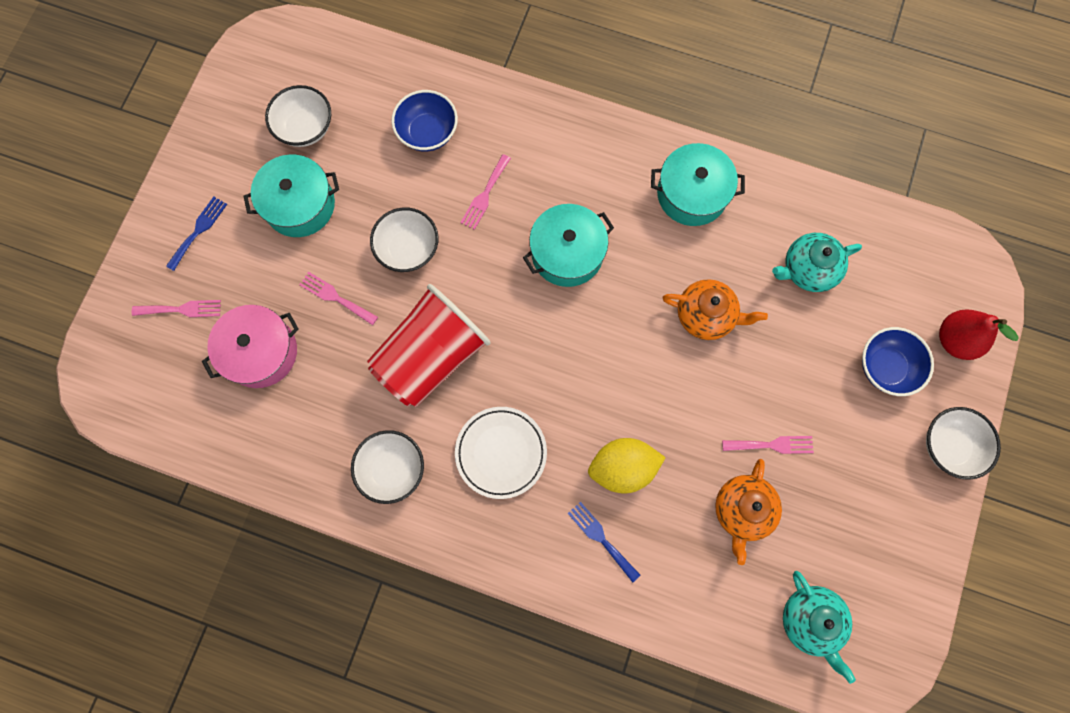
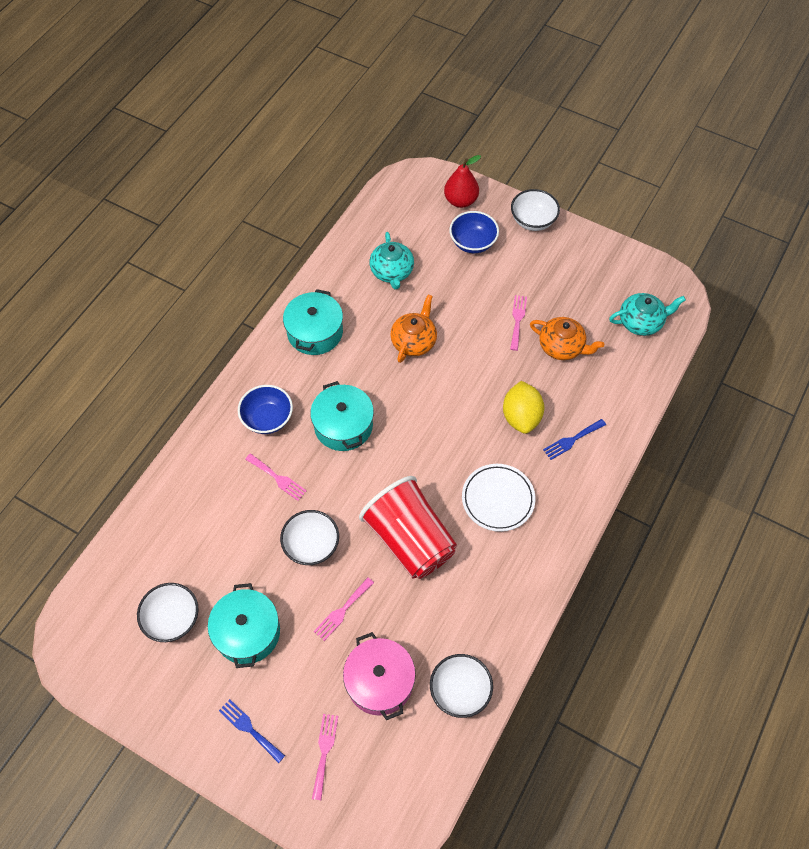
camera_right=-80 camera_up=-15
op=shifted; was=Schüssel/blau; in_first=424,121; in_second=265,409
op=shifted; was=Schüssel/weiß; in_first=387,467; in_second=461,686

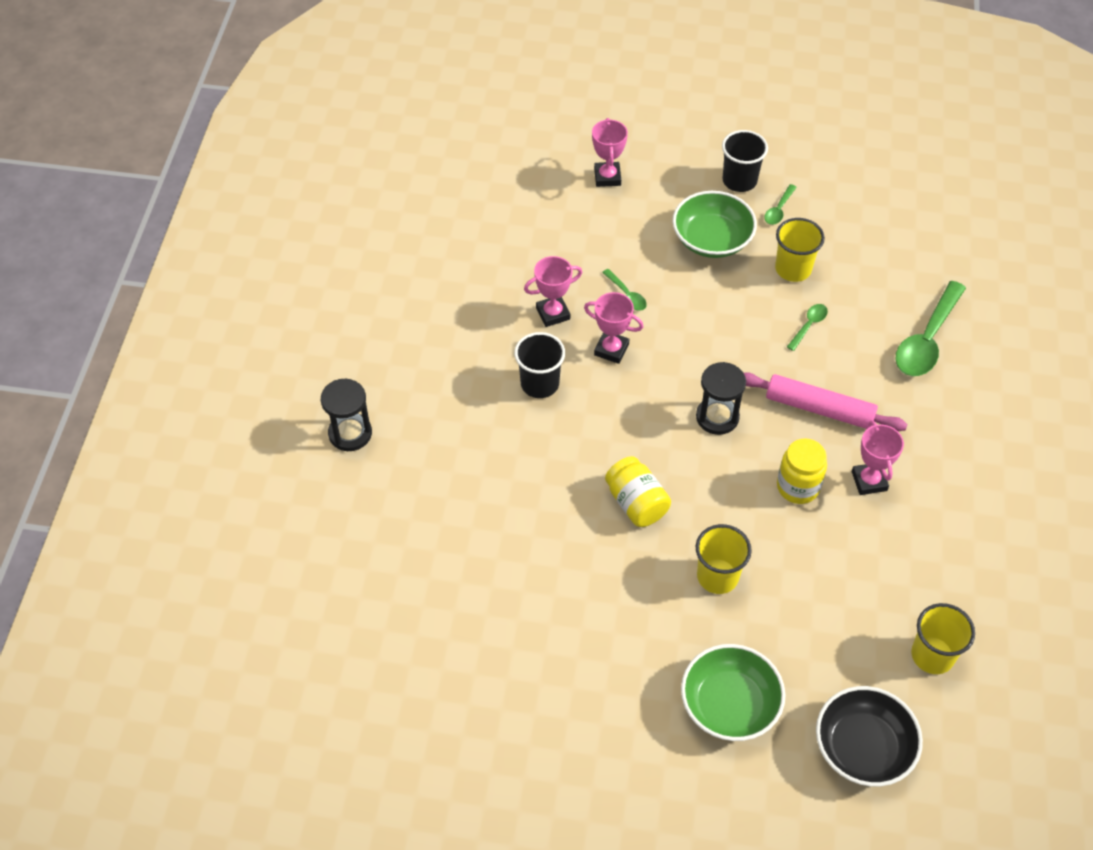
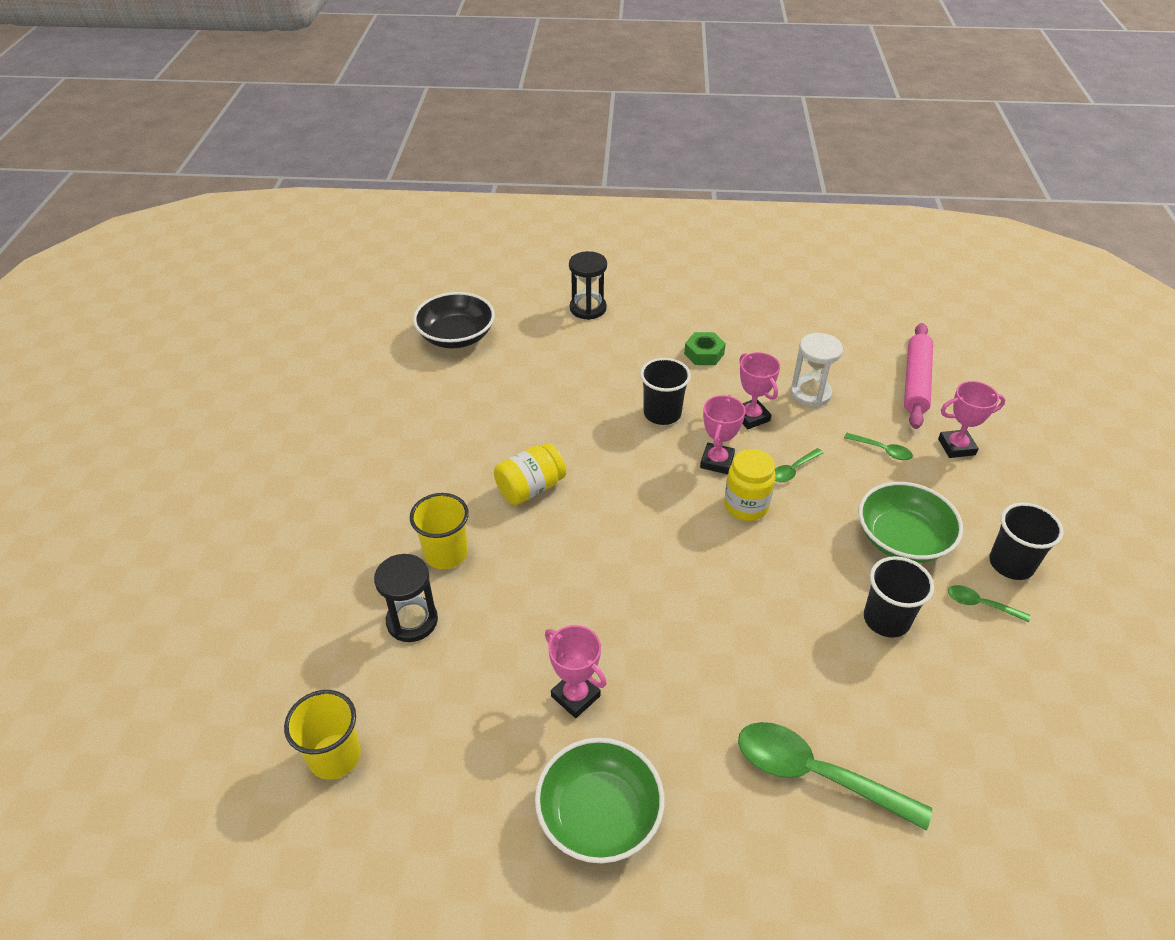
camera_right=85 camera_up=-10
op=repainted; was=Becher/gelb; now=Becher/schwarz; in_first=800,250; in_second=899,597
op=shifted; was=Löffel/grün; in_first=807,327; in_second=878,446
op=shifted; was=Sanduhr/schwarz; in_first=721,398; in_second=406,598
op=shifted; was=Nudelholz/rosa; in_first=825,401; in_second=918,376
op=rotated; was=Pokal/rosa; in_first=878,458; in_second=576,671; clockwise=60
op=shifted; was=Einmachglas/gelb; in_first=802,471; in_second=750,485
op=shifted; was=Schüssel/grün; in_first=733,692; in_second=600,800
op=shifted; was=Schüssel/schwarz; in_first=869,736; in_second=454,320
op=new; now=Sechskantmutter/grün; in_second=705,348
op=new; now=Sanduhr/weiß; in_second=816,370

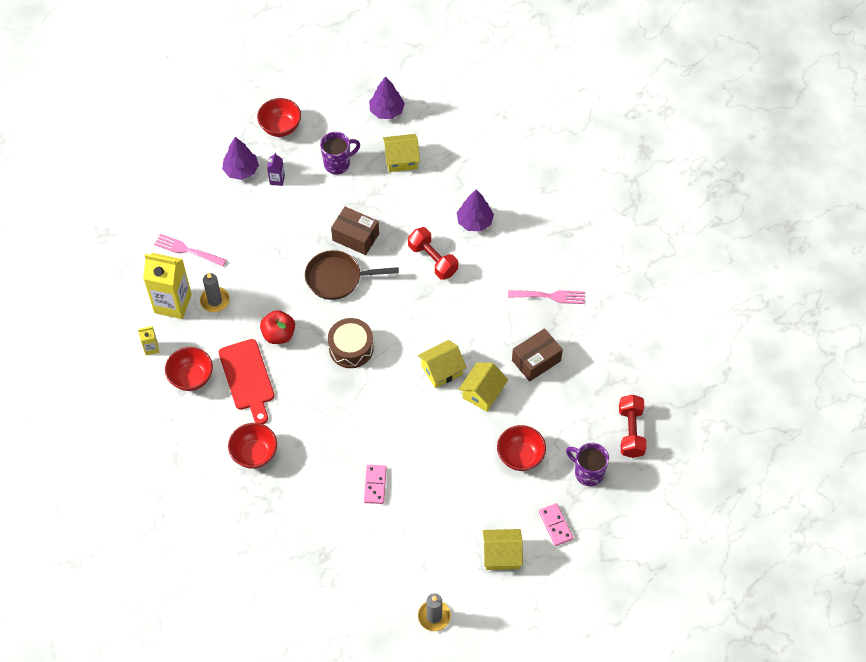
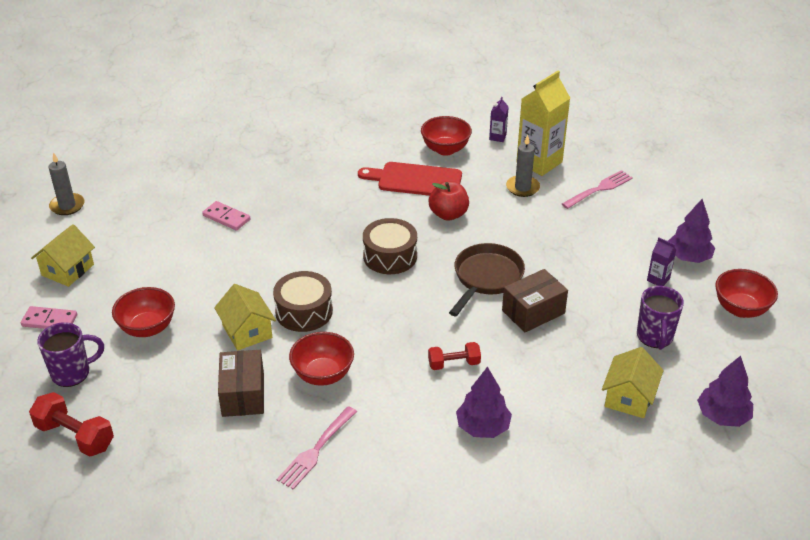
camera_right=120 camera_up=-20
op=scaled; was=Hantel/rot; in_first=433,253; in_second=454,356; ratio=0.65
op=repainted; was=Getränkekarton/gelb; now=Getränkekarton/lila; in_first=148,340; in_second=499,119
op=swapped; was=Haus/gelb; now=Trommel/braun; in_first=442,364; in_second=303,301
op=shifted; was=Schüssel/rot; in_first=252,446; in_second=321,359

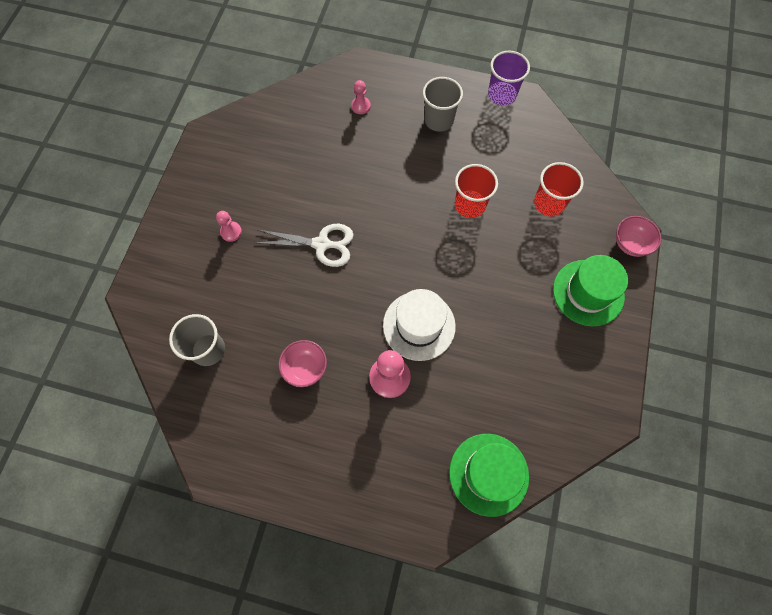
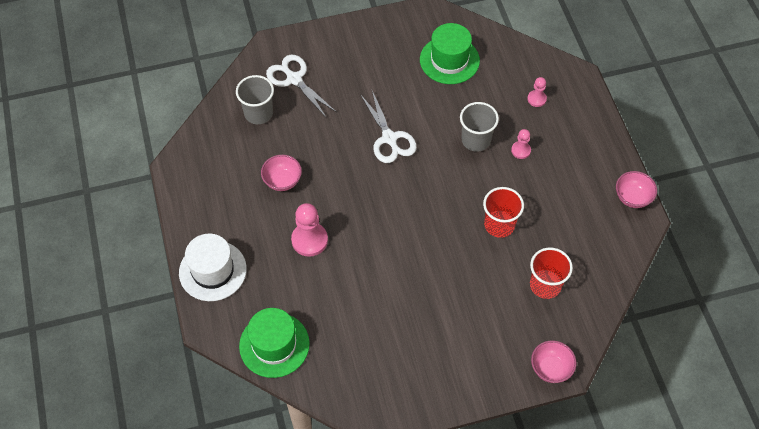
camera_right=60 camera_up=-10
op=swapped; was=Becher/lila; now=Schüssel/rosa; in_first=509,78; in_second=636,189
op=shifted; was=Becher/grau; in_first=443,104; in_second=479,127
op=shifted; was=Bauer/rosa; in_first=229,226; in_second=521,144
op=shifted; was=Hut/grün; in_first=590,290; in_second=450,53
op=shifted; was=Hut/weiß; in_first=419,325; in_second=213,267
op=new; now=Schere/weiß; in_second=301,86

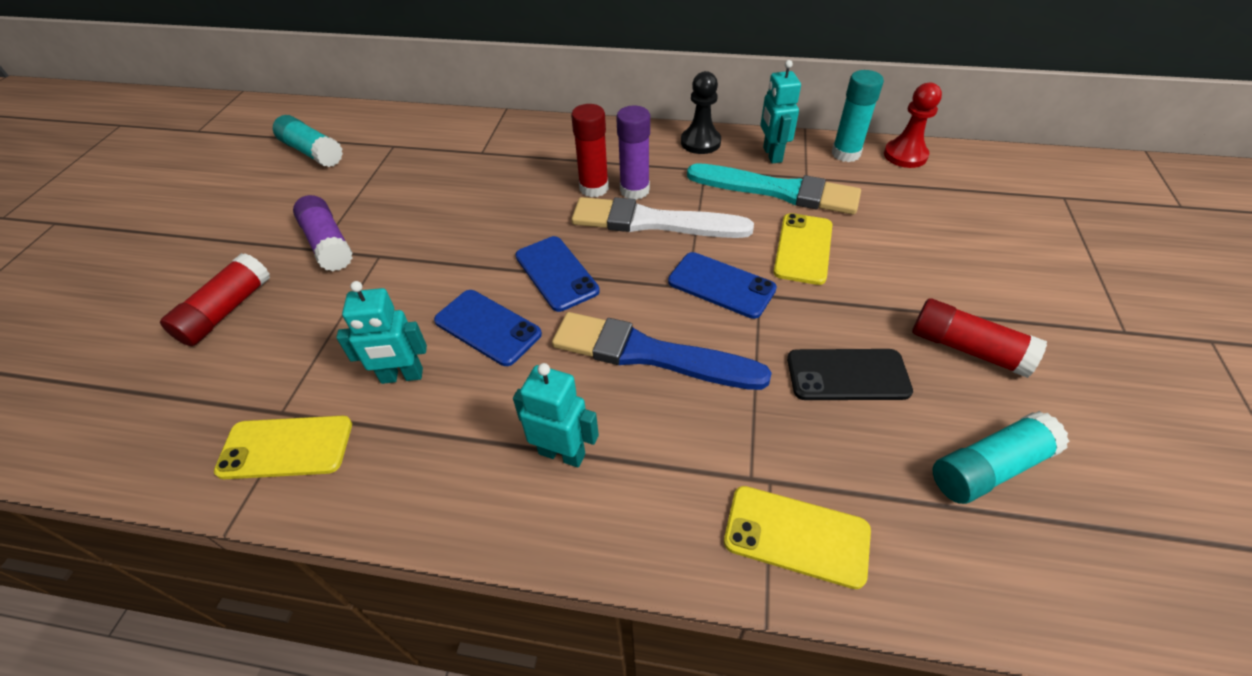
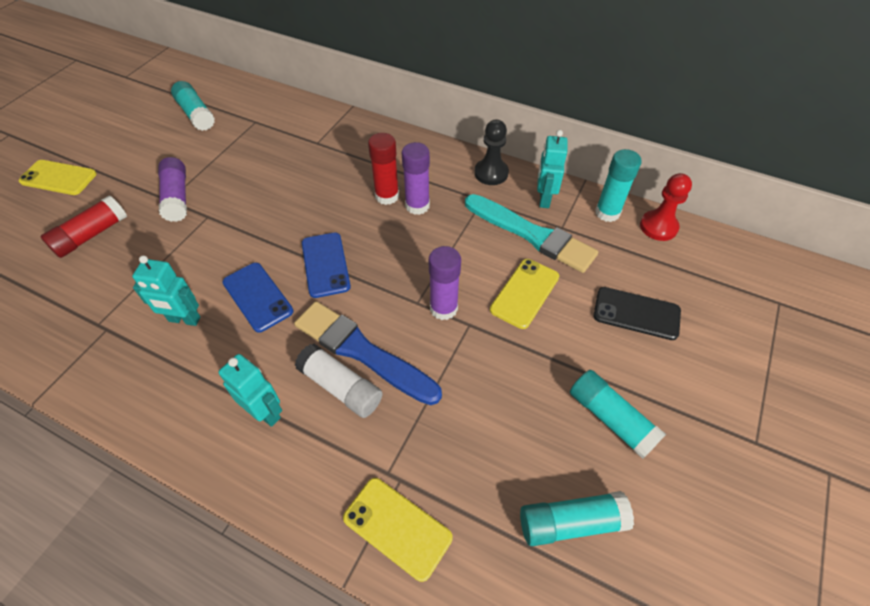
camera_right=15 camera_up=5
op=gone; was=Pinsel/weiß; in_first=662,217
op=swapped; was=Handy/blau; now=Klebestift/lila; in_first=722,285; in_second=445,283
op=repainted; was=Klebestift/rot; now=Klebestift/türkis; in_first=979,338; in_second=618,414
op=shifted; was=Handy/schwarz; in_first=850,374; in_second=637,313
op=shifted; was=Handy/gelb; in_first=283,447; in_second=58,177
op=new; now=Klebestift/weiß; in_second=339,381

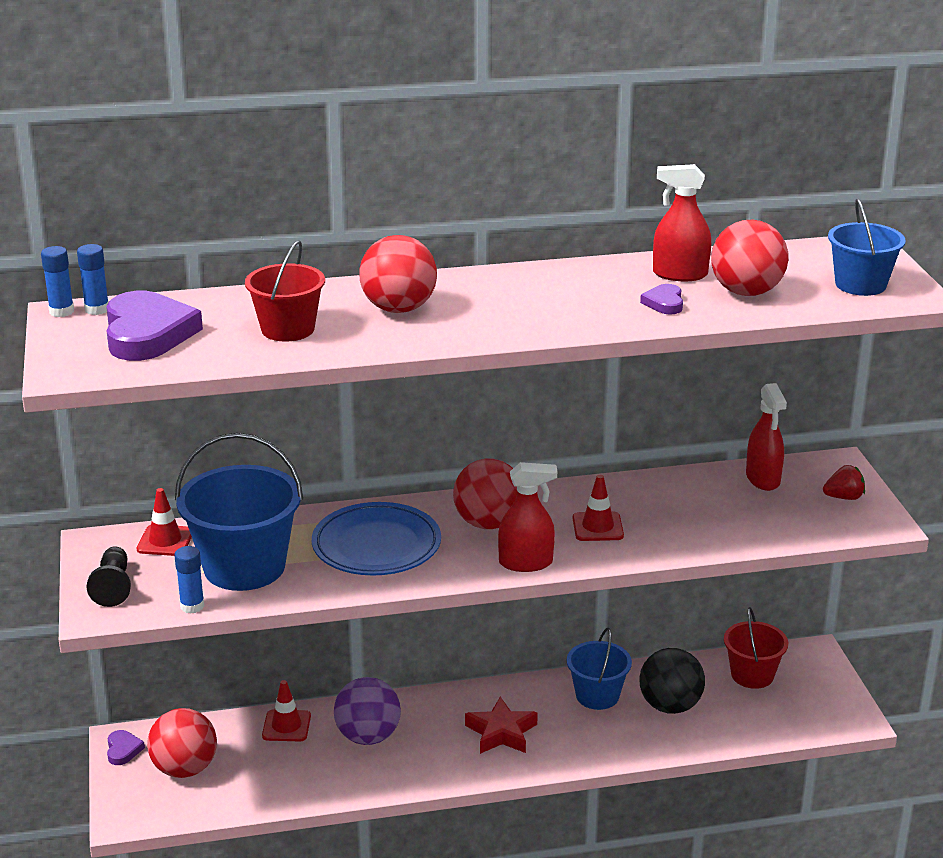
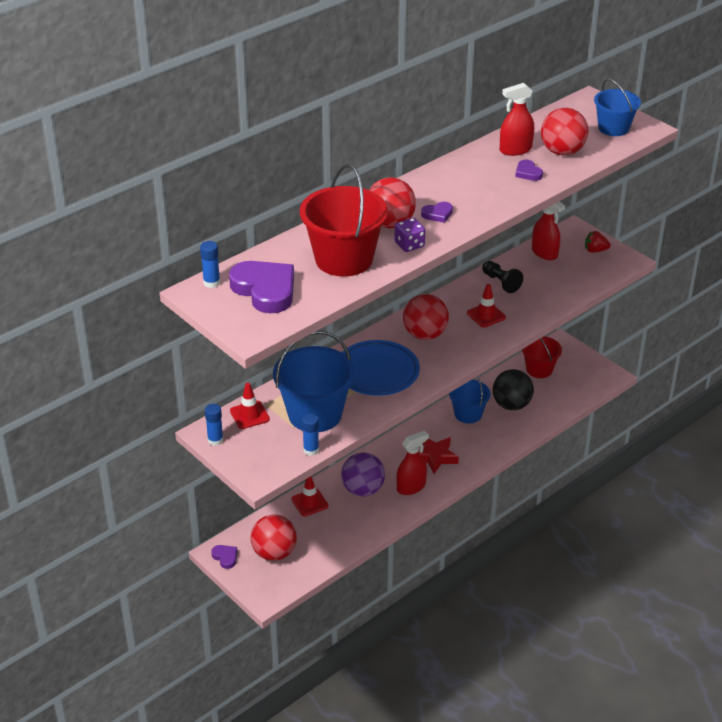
camera_right=-30 camera_up=10
op=scaled; was=Eimer/rot; in_first=285,291; in_second=344,220; ratio=1.65
op=shifted; was=Klebestift/blau; in_first=57,281; in_second=214,425
op=shifted; was=Sprühflasche/rot; in_first=527,517; in_second=412,463
op=rotated; was=Erdbeere/rot; in_first=844,482; in_second=598,242; clockwise=-135
op=shifted; was=Bauer/schwarz; in_first=109,576; in_second=502,277
op=new; now=Herz/lila; in_second=437,212
op=new; now=Spielwürfel/lila; in_second=409,235

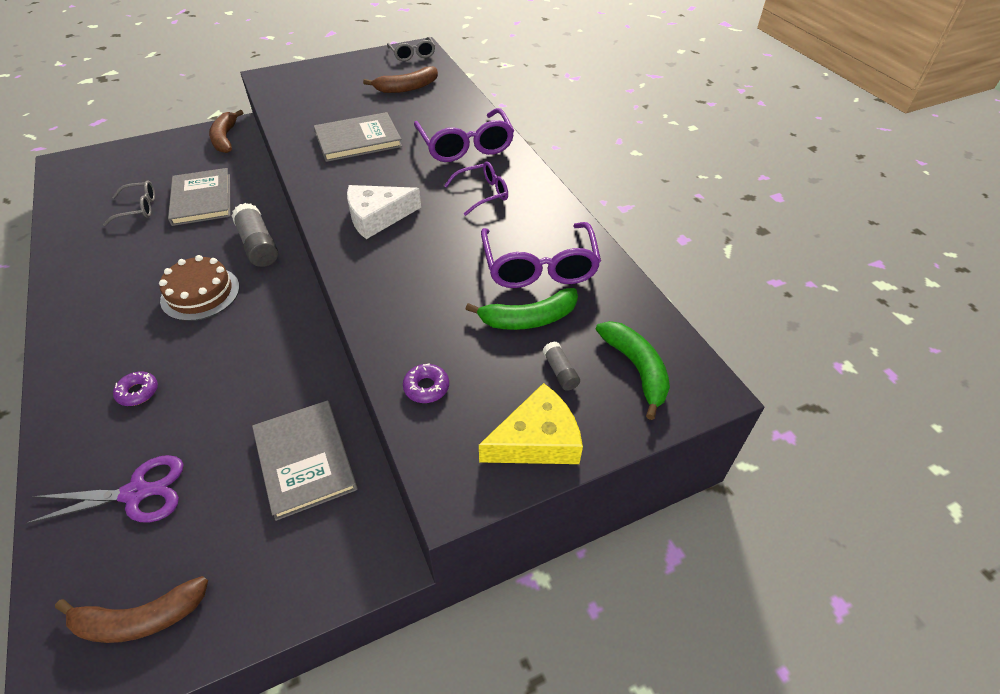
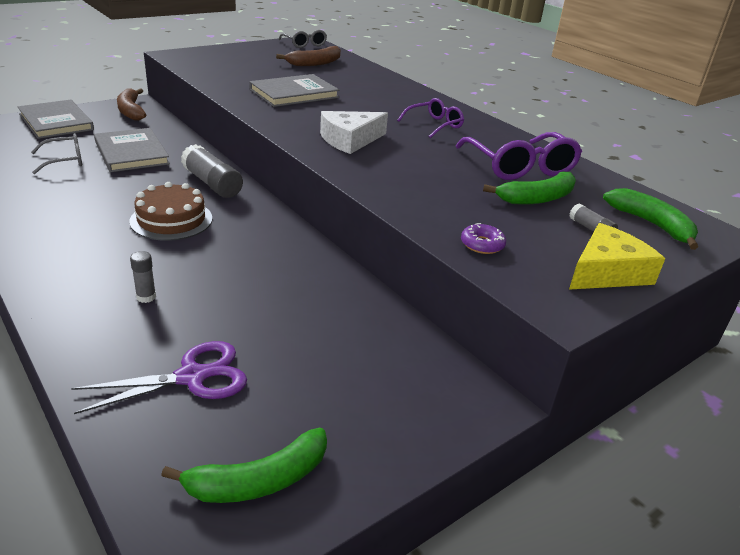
camera_right=-15 camera_up=-15
op=gone; was=Brille/lila; in_first=464,135
op=swapped; was=Donut/lila; now=Klebestift/grau; in_first=135,388; in_second=143,277
op=shifted; was=Buch/grau; in_first=305,460; in_second=56,119
op=repainted; was=Banane/braun; now=Banane/grün; in_first=131,609; in_second=244,465

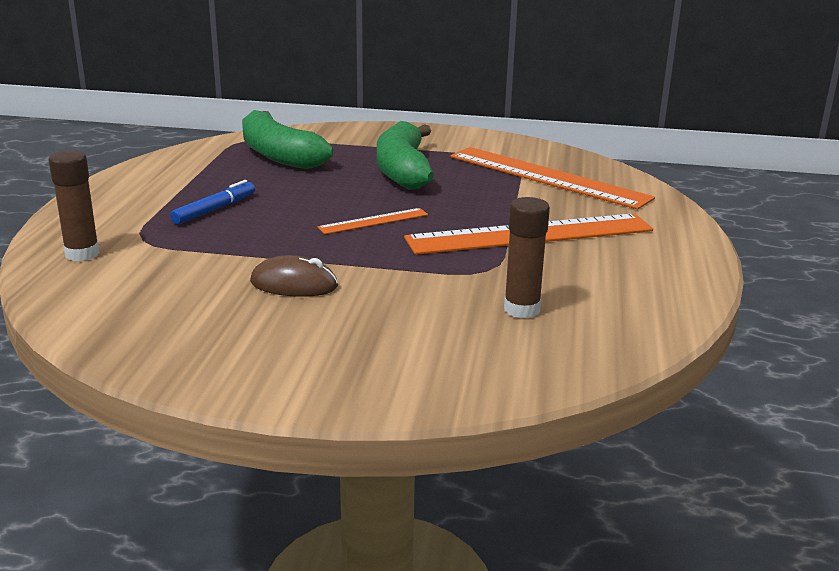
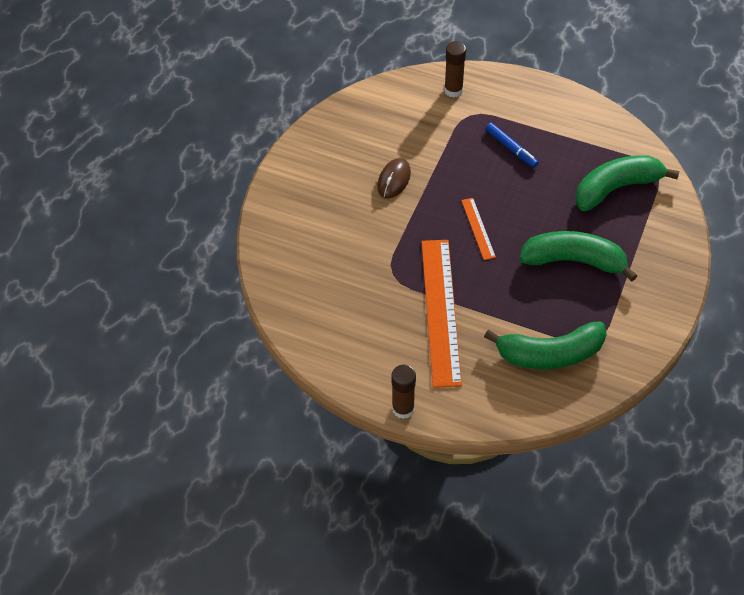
camera_right=105 camera_up=30
op=swapped; was=Lineal/orange; now=Banane/grün; in_first=552,178; in_second=545,345
op=shifted; was=Klebestift/braun; in_first=527,258; in_second=404,392

